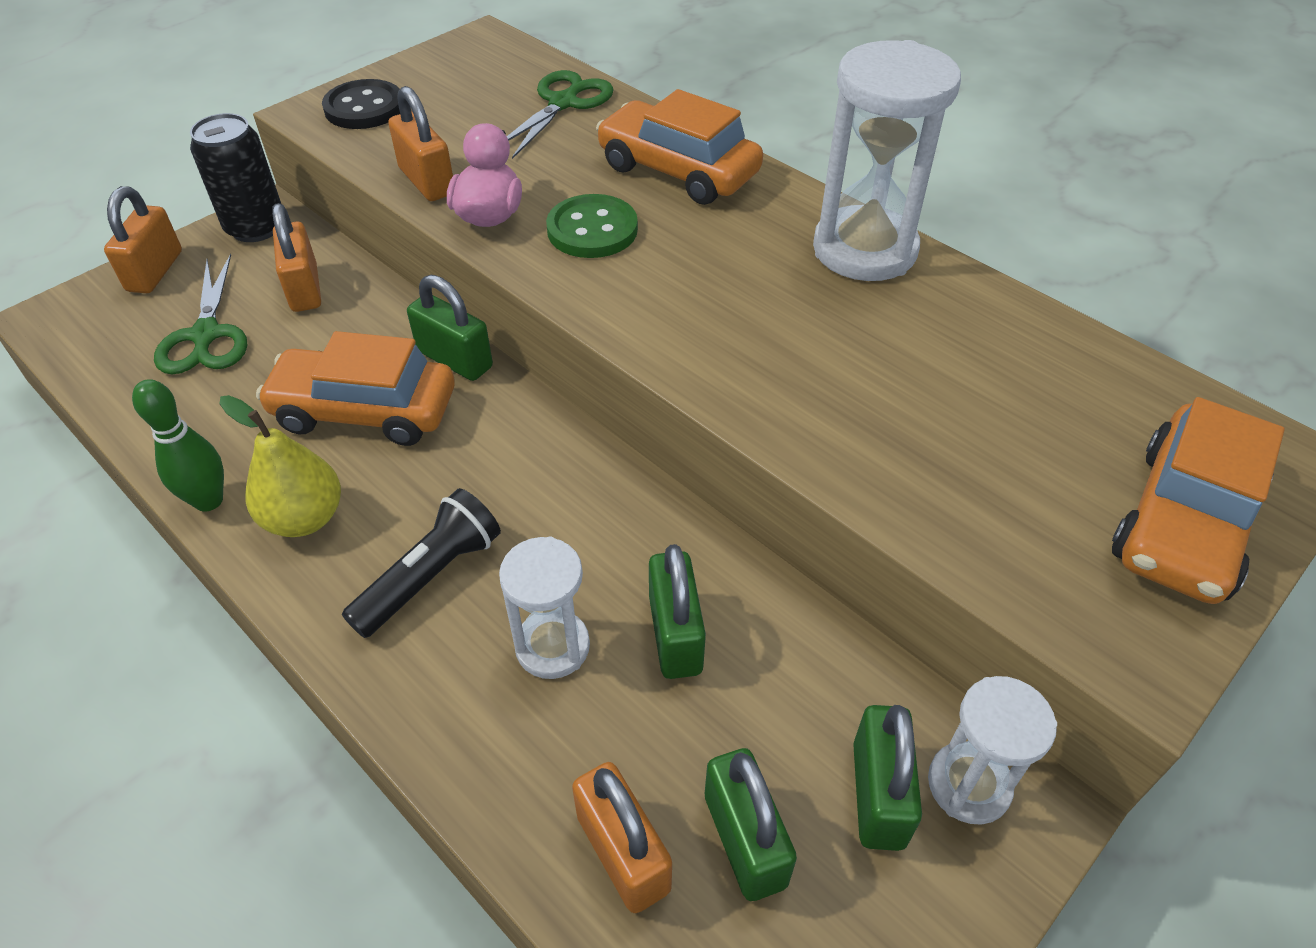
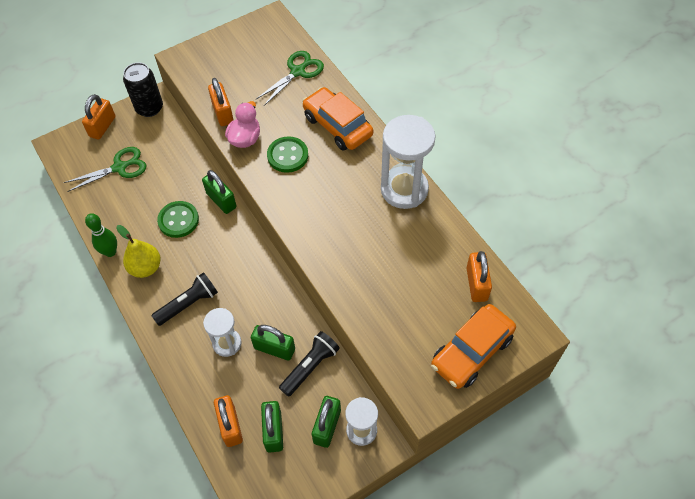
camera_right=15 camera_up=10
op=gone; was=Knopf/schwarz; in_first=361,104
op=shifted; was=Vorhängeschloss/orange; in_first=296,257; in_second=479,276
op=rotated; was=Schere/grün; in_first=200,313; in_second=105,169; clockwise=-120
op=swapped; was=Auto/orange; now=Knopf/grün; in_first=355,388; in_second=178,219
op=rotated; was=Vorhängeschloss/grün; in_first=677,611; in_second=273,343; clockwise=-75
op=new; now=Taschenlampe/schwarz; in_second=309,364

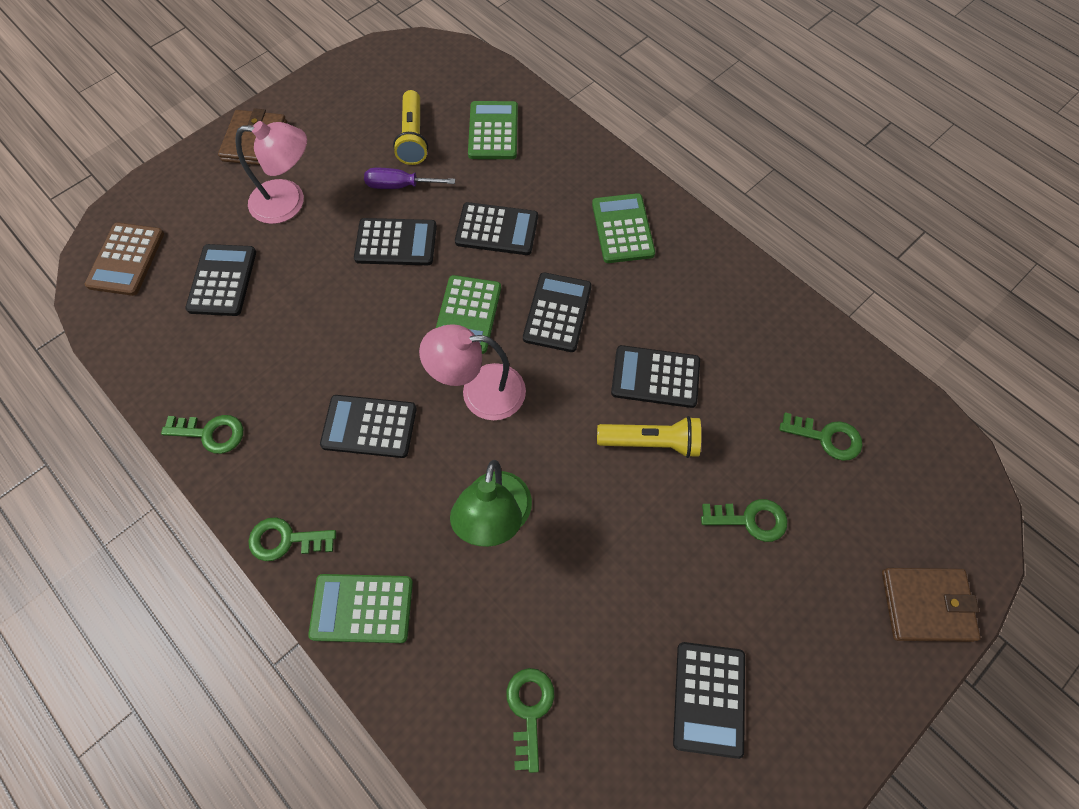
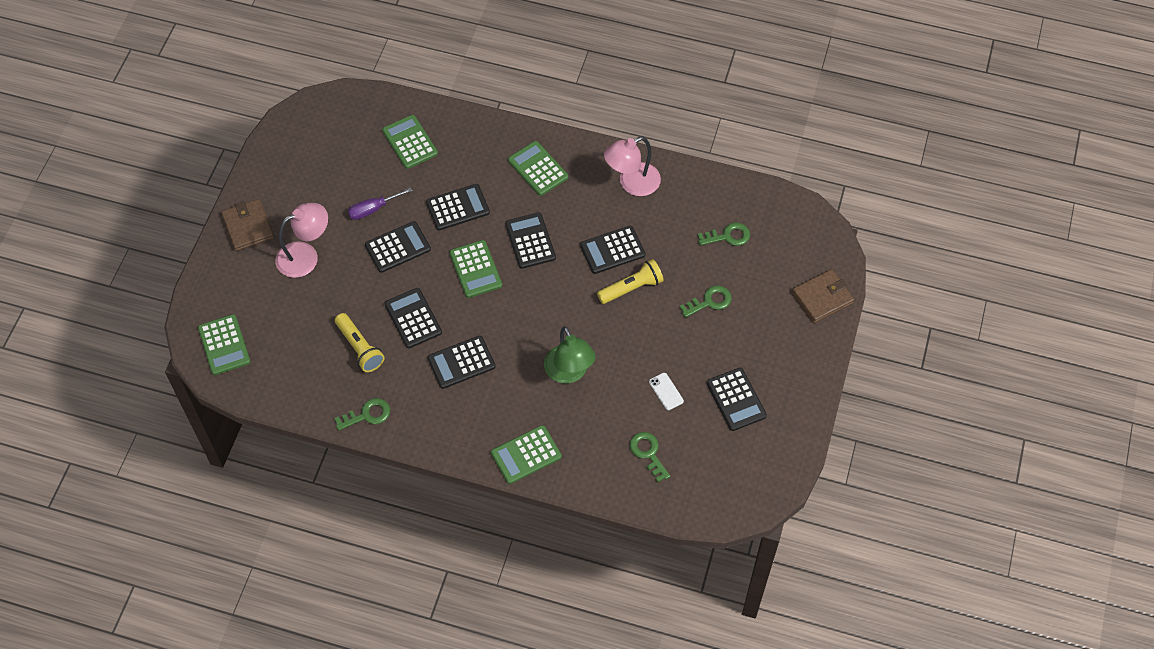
camera_right=-30 camera_up=-5
op=shifted; was=Taschenlampe/gelb; in_first=410,127; in_second=360,342
op=repainted; was=Taschenrechner/braun; now=Taschenrechner/grün; in_first=124,259; in_second=224,344
op=shifted; was=Taschenrechner/schwarz; in_first=220,280; in_second=413,318
op=shifted; was=Lampe/rosa; in_first=472,372; in_second=632,166
op=gone; was=Schlüssel/grün; in_first=292,539
op=new; now=Handy/weiß; in_second=666,391

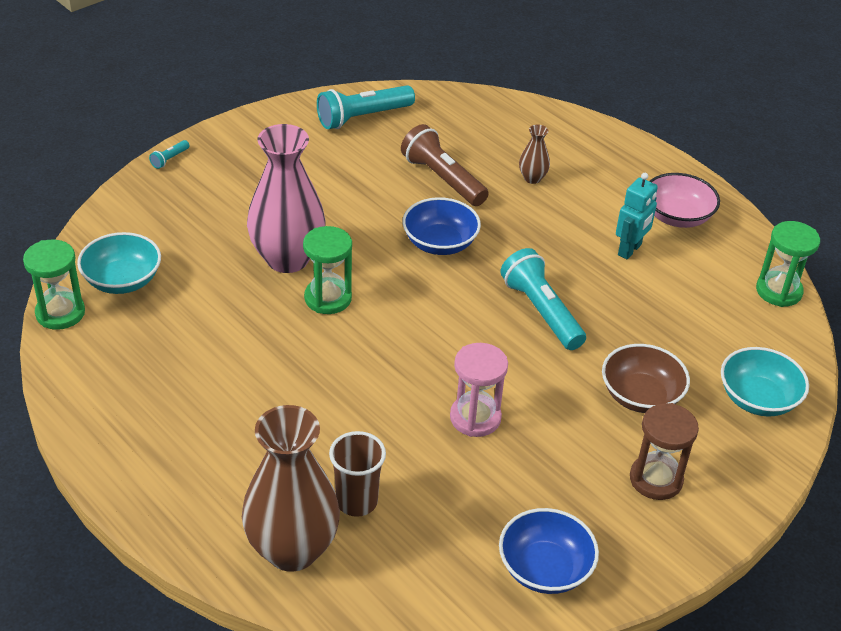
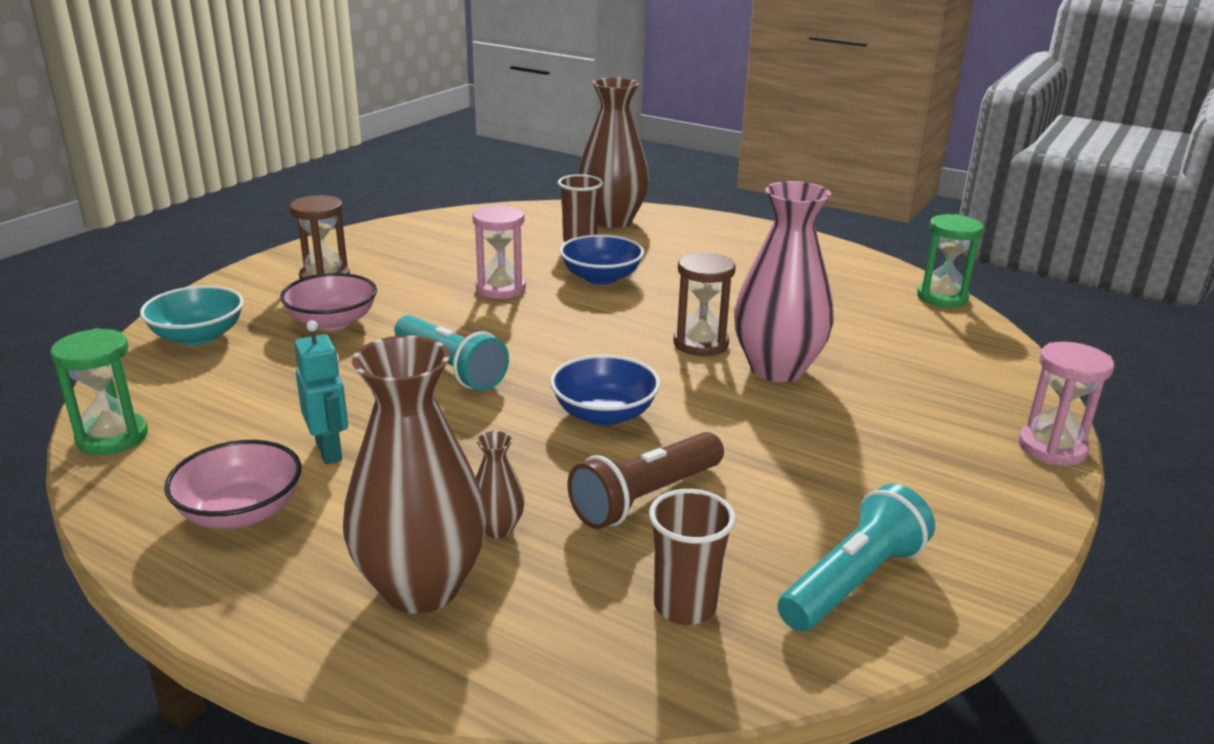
camera_right=165 camera_up=-15
op=rotated; was=Taschenlampe/braun; in_first=445,165; in_second=646,480; clockwise=105
op=swapped; was=Taschenlampe/türkis; now=Sanduhr/rosa; in_first=169,154; in_second=1066,404
op=rotated; was=Roboter/türkis; in_first=637,216; in_second=321,392; clockwise=135
op=repainted; was=Sanduhr/grün; now=Sanduhr/braun; in_first=327,270; in_second=705,304
op=gone; was=Schüssel/türkis; in_first=119,263
op=repainted; was=Schüssel/braun; now=Schüssel/rosa; in_first=646,378; in_second=328,302
op=shifted; was=Schüssel/blau; in_first=549,551; in_second=602,259
op=new; now=Vase/braun; in_second=415,474
op=new; now=Becher/braun; in_second=692,557

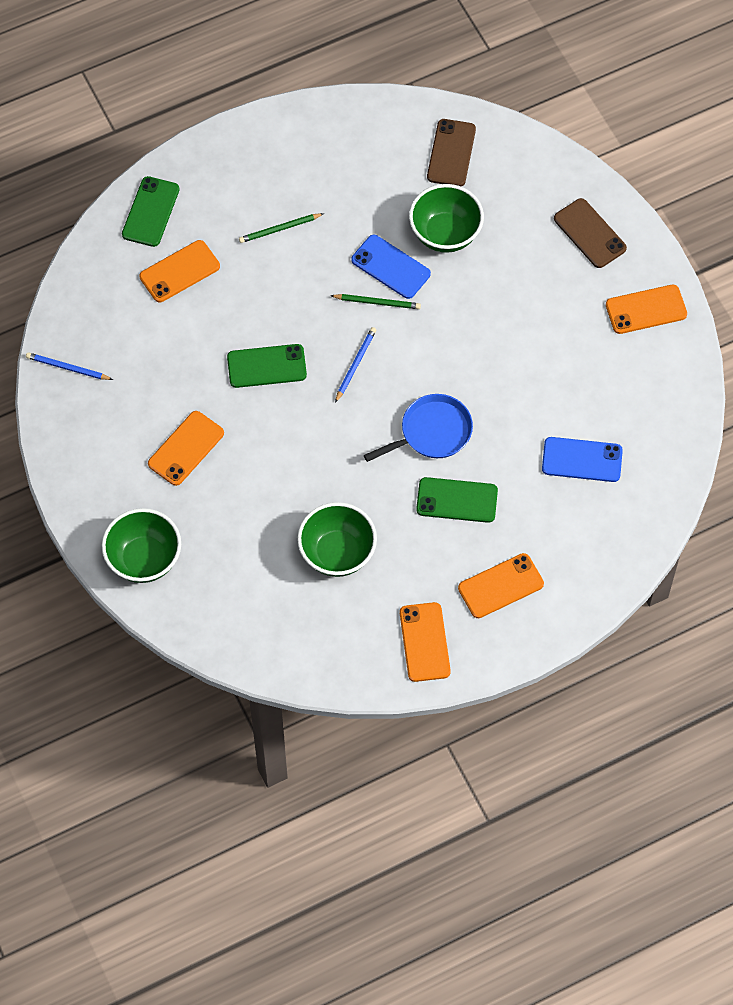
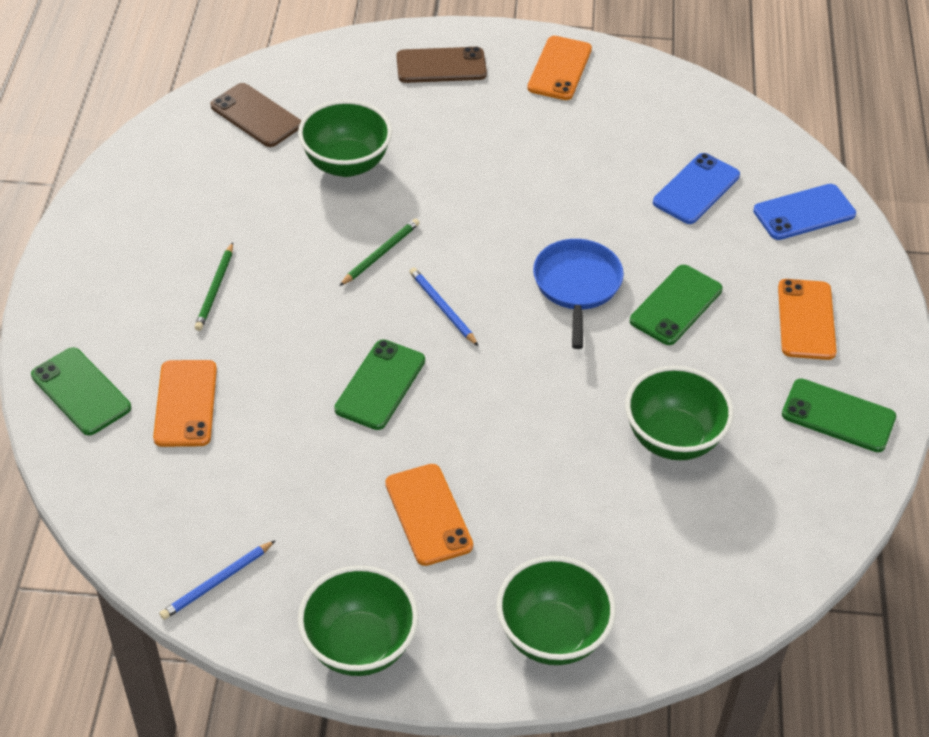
camera_right=-60 camera_up=-15
op=shifted; was=Handy/blau; in_first=391,267; in_second=804,212
op=repainted; was=Handy/orange; now=Handy/grün; in_first=425,642; in_second=839,415
op=new; now=Schüssel/grün; in_second=358,621

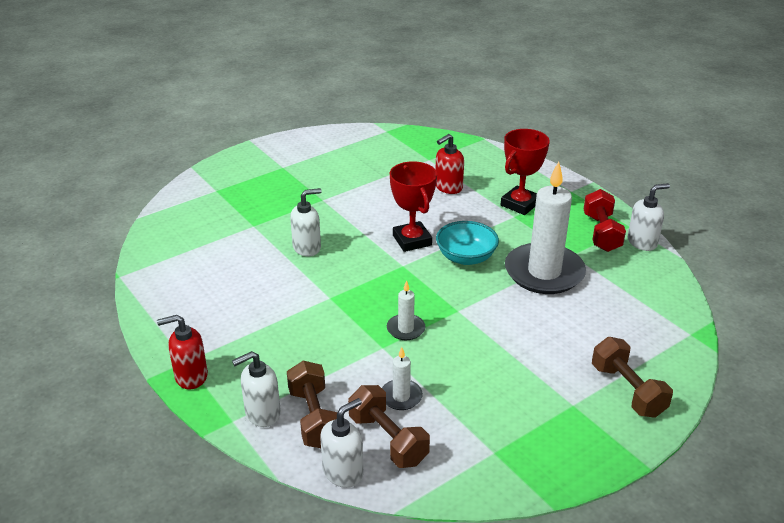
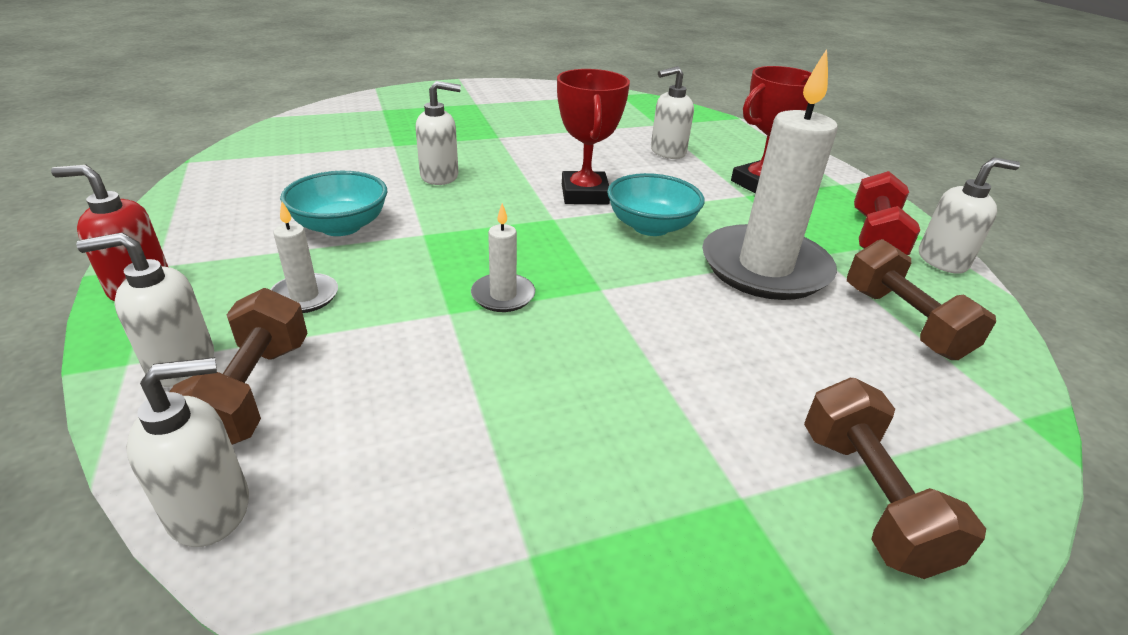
camera_right=15 camera_up=0
op=repainted; was=Seifenspender/rot; now=Seifenspender/weiß; in_first=450,164; in_second=672,112
op=shifted; was=Kerze/weiß; in_first=402,378; in_second=304,257
op=shifted; was=Hantel/braun; in_first=389,426; in_second=921,299
op=new; now=Schüssel/türkis; in_second=333,203

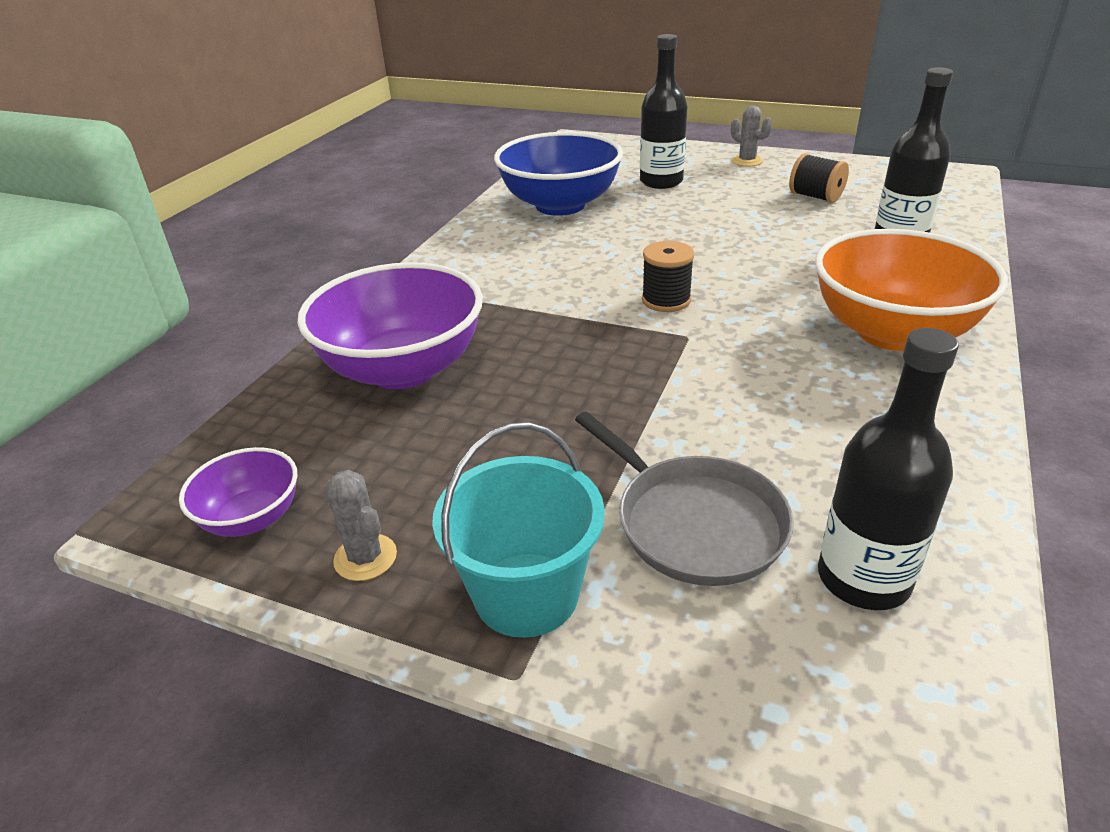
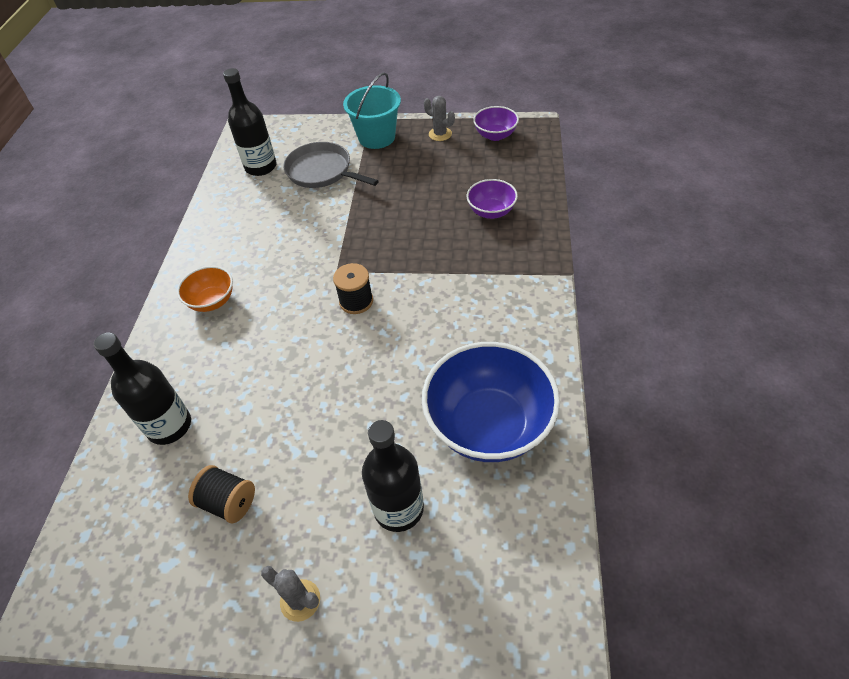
camera_right=165 camera_up=15
op=scaled; was=Schüssel/orange; in_first=911,290; in_second=205,289; ratio=0.5
op=scaled; was=Schüssel/lila; in_first=390,325; in_second=492,199; ratio=0.5

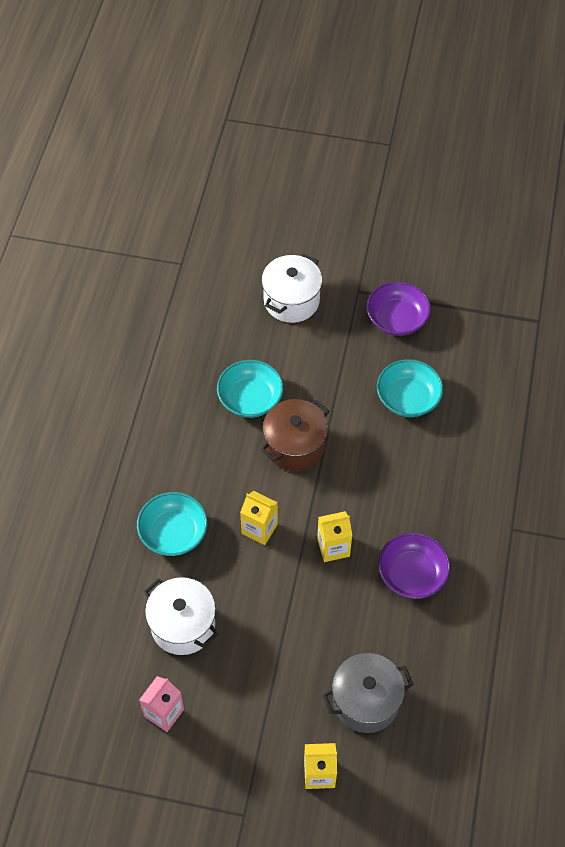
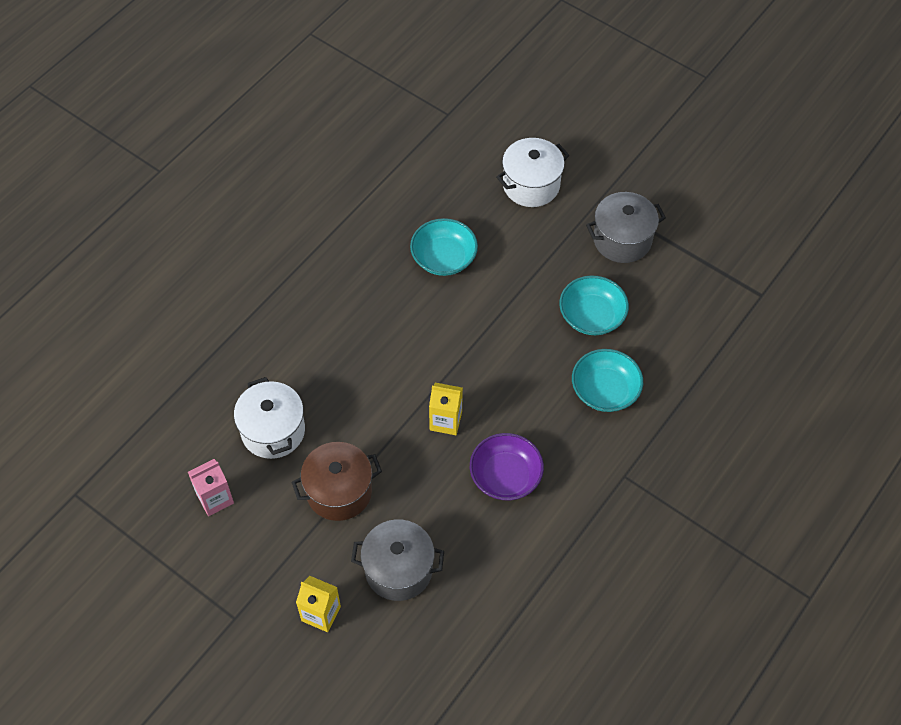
camera_right=25 camera_up=0
op=swapped; was=Schüssel/lila; now=Kochtopf/grau; in_first=399,308; in_second=626,227
op=shifted; was=Kochtopf/braun; in_first=295,435; in_second=336,481
op=gone; was=Getränkekarton/gelb; in_first=259,518
op=shifted; was=Schüssel/türkis; in_first=172,524; in_second=607,380

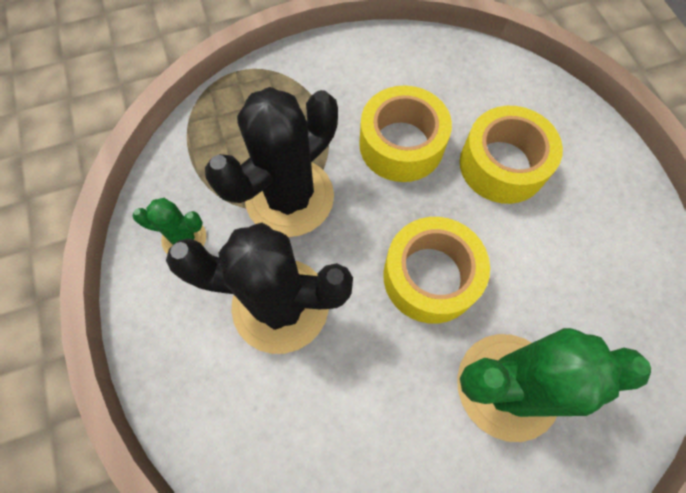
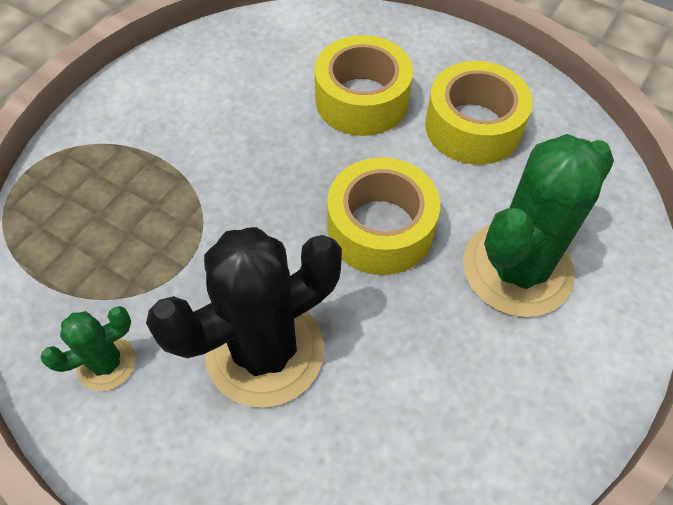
camera_right=-40 camera_up=-10
op=shifted; was=Klebeband/gelb; in_first=405,133; in_second=479,113
op=gone; was=Kaktus/schwarz; in_first=271,162

